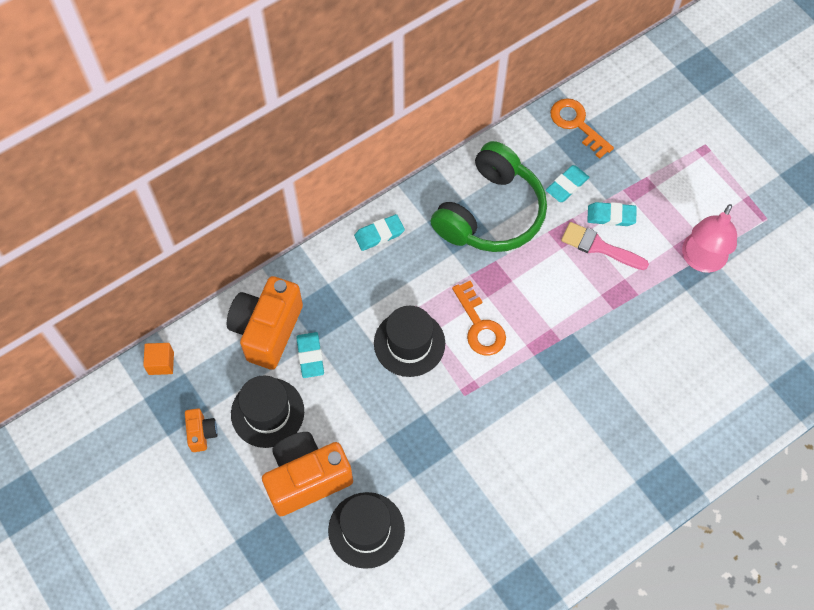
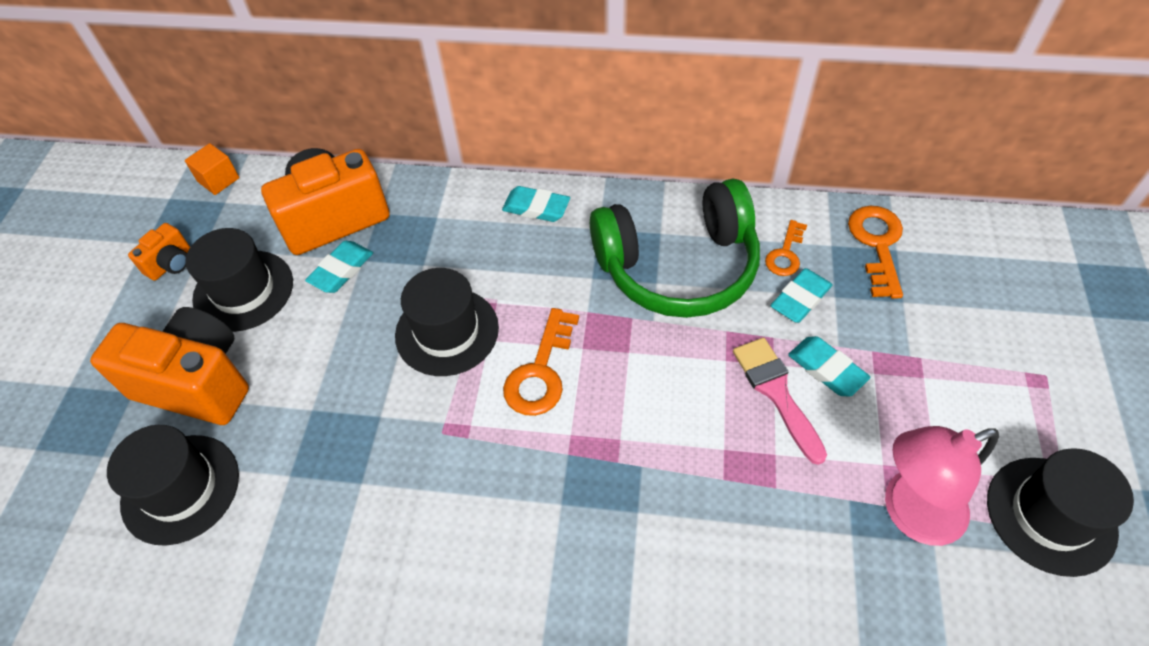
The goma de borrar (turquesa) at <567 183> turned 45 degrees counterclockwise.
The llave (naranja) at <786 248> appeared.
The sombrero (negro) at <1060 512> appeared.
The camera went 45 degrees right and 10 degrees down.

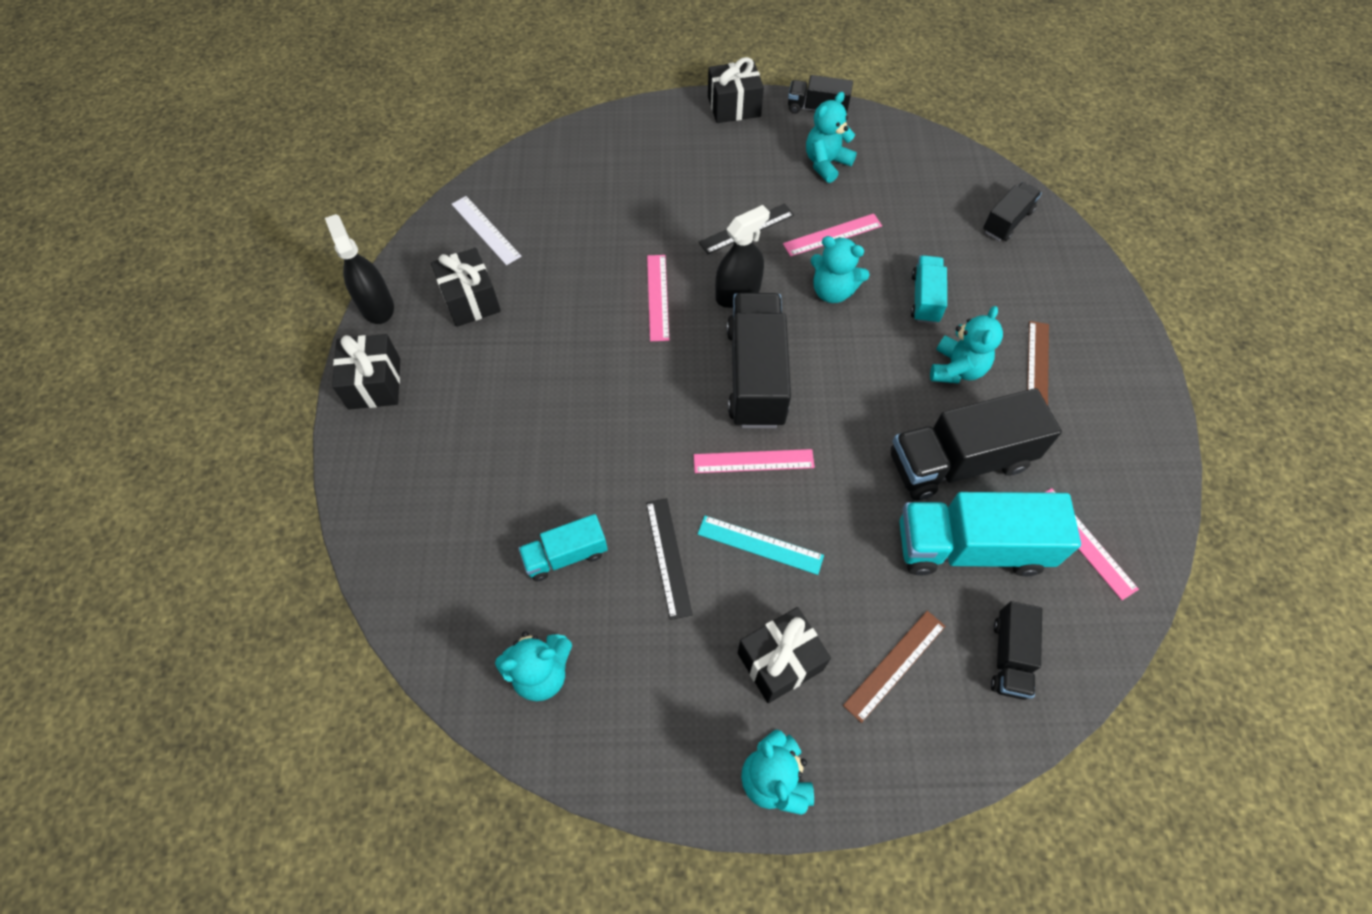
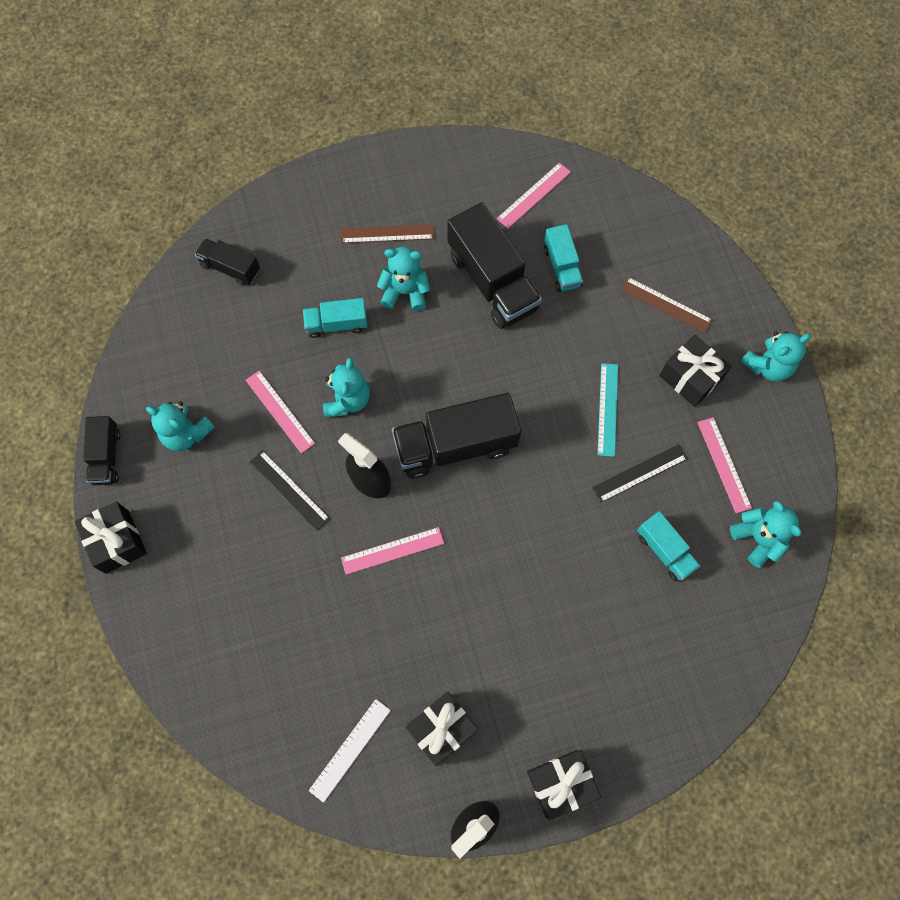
The regla (rosa) moved from <754 461> to <724 465>.
The camión (turquesa) at <990 534> changed to 0.54 times the size.
The camión (negro) at <1016 650> disappeared.
The camera went 105 degrees left and 10 degrees up.

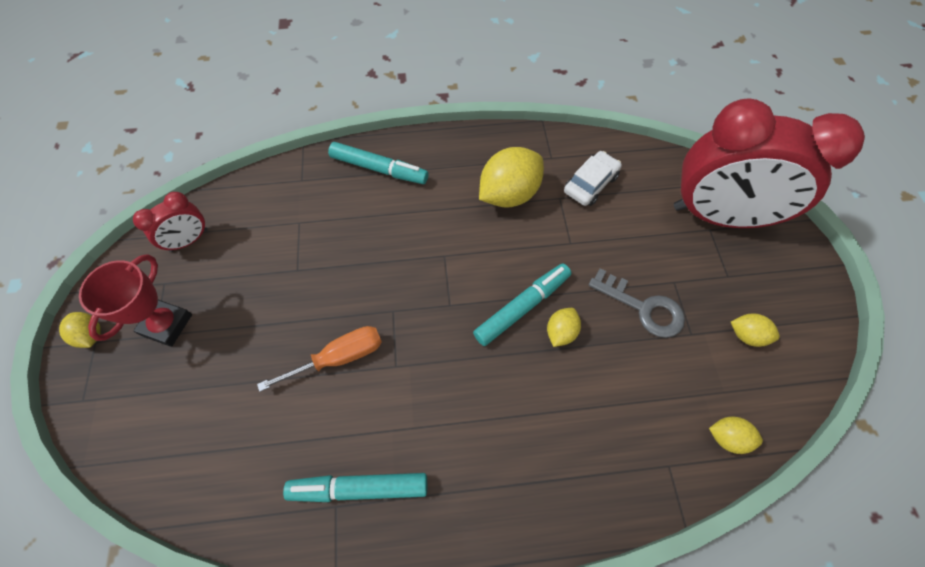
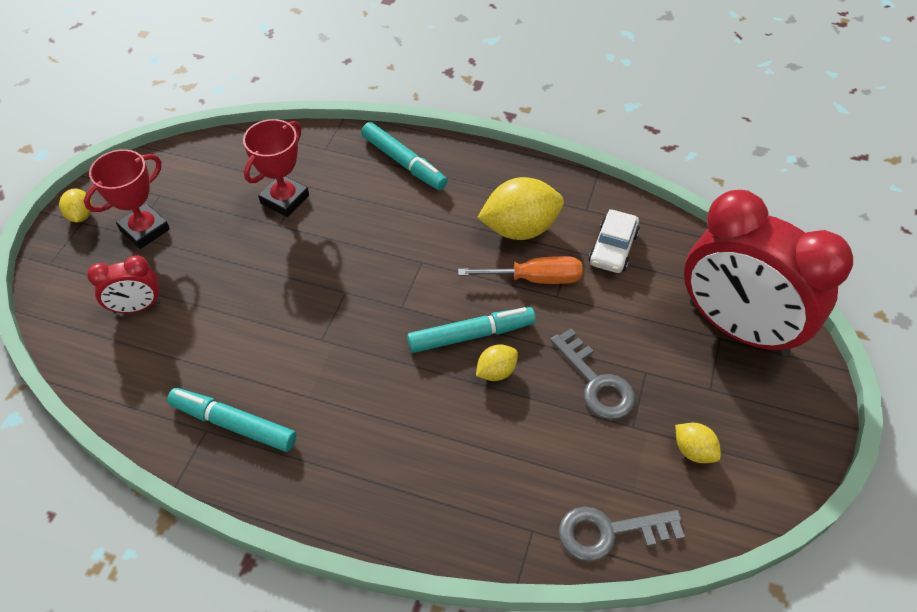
The despertador (rojo) moved from <170 222> to <123 284>.
The destornillador (naranja) moved from <319 359> to <520 270>.
The coche (blanco) at <593 178> turned 135 degrees clockwise.
The limón (amarillo) at <736 435> was replaced by the llave (gris) at <622 534>.
The trofeo (rojo) at <276 168> appeared.
The camera went 25 degrees right and 10 degrees down.

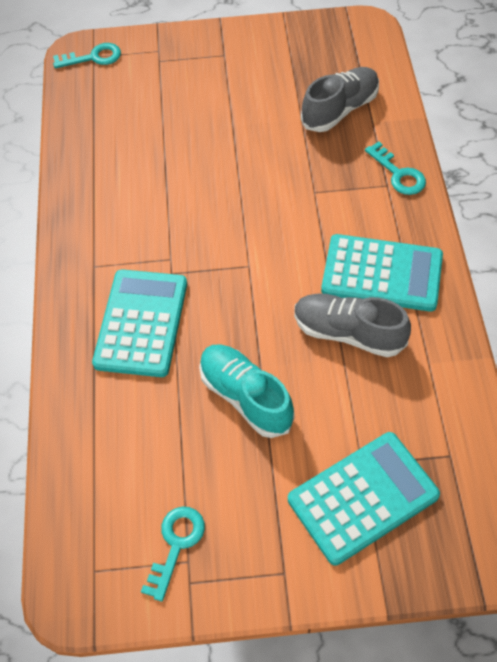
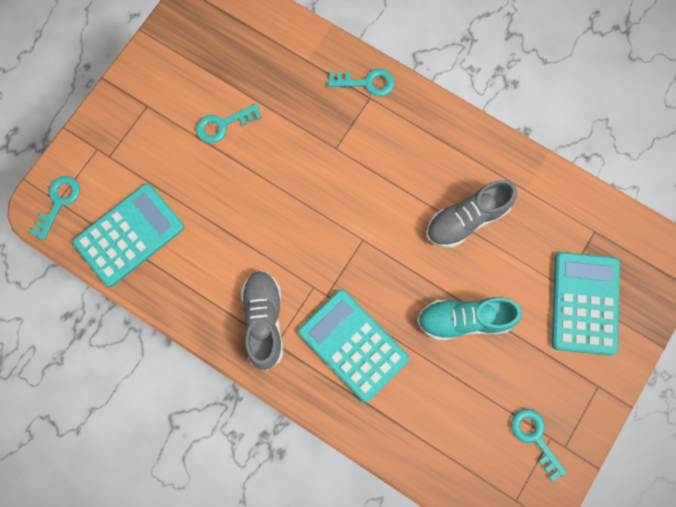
The zapato (gris) moved from <340 99> to <262 320>.
The calculadora (turquesa) moved from <382 273> to <128 235>.
The llave (turquesa) at <229 123> appeared.
The camera went 55 degrees left and 20 degrees up.

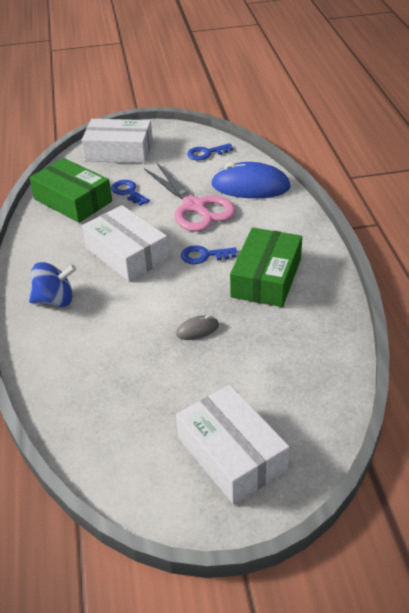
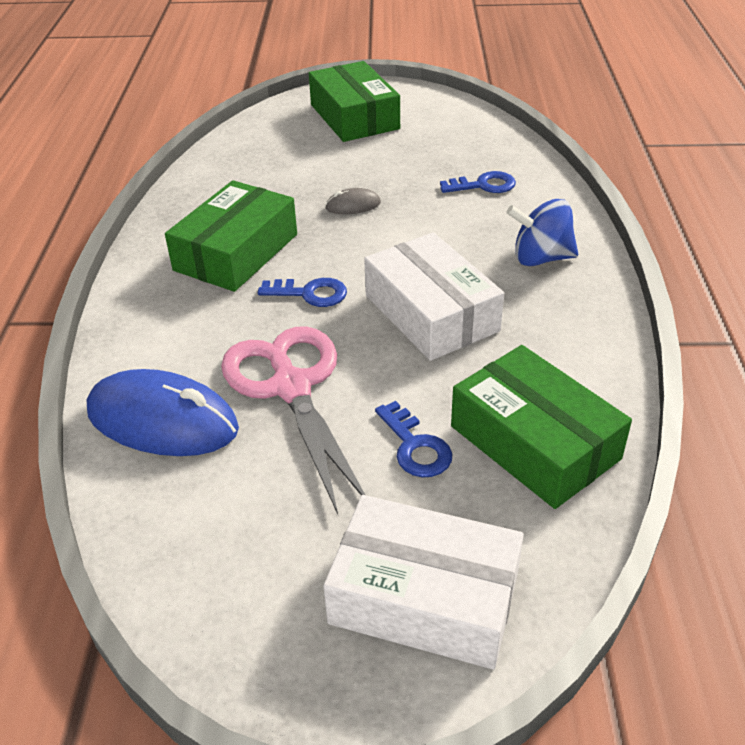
The caja (blanco) at <233 444> became the caja (verde) at <354 101>.
The llave (azul) moved from <210 151> to <478 182>.
The camera went 170 degrees left and 0 degrees up.

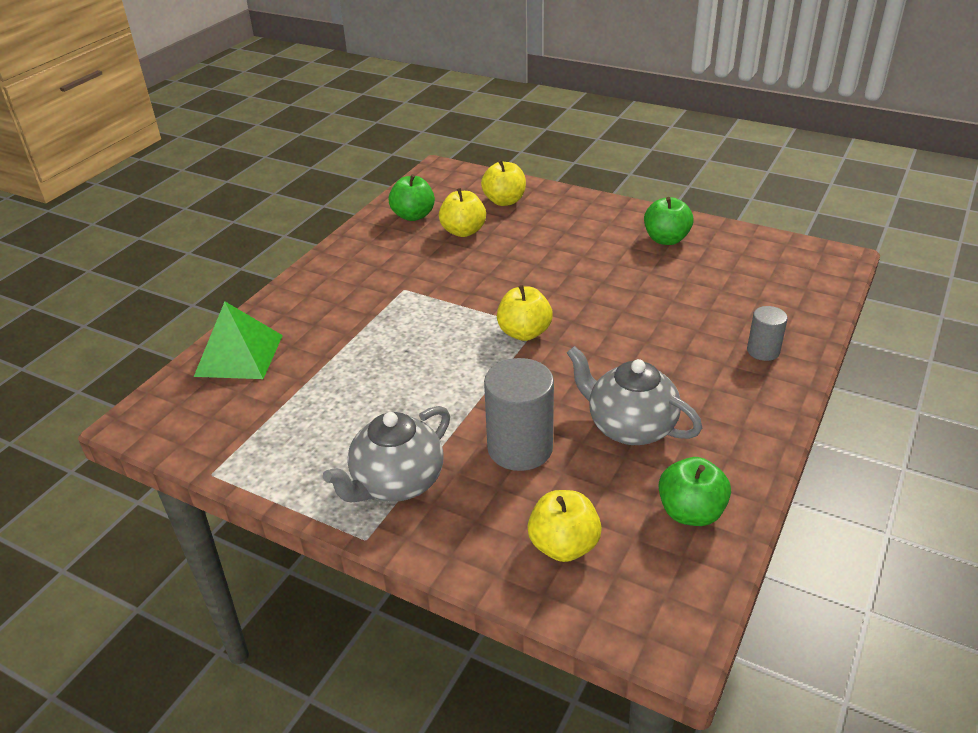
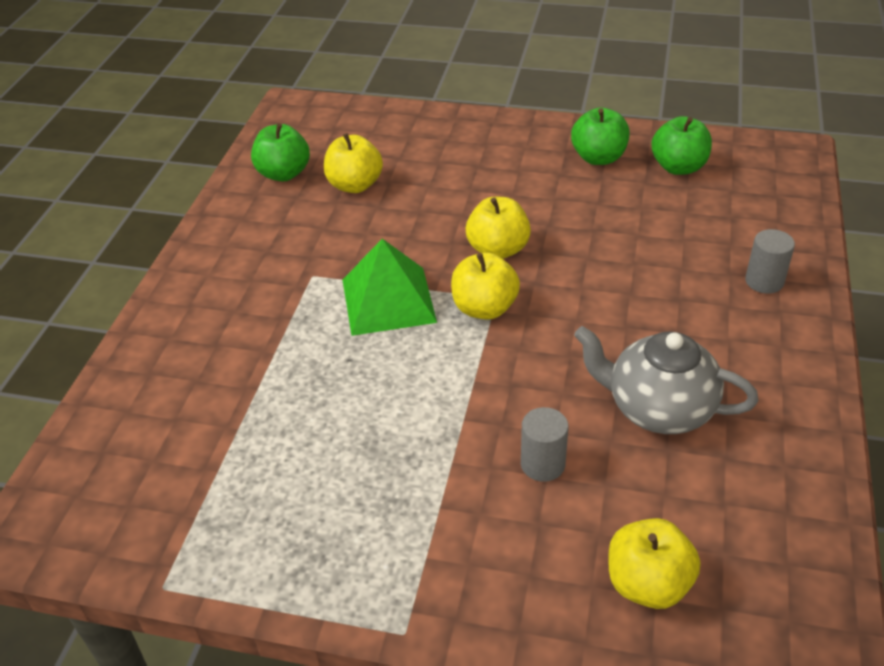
The pirámide (verde) moved from <238 340> to <390 287>.
The tetera (gris) at <386 454> disappeared.
The manzana (amarillo) moved from <503 183> to <498 228>.
The cilindro (gris) at <519 414> changed to 0.55 times the size.
The manzana (verde) moved from <695 491> to <681 145>.
The camera went 15 degrees left and 5 degrees up.

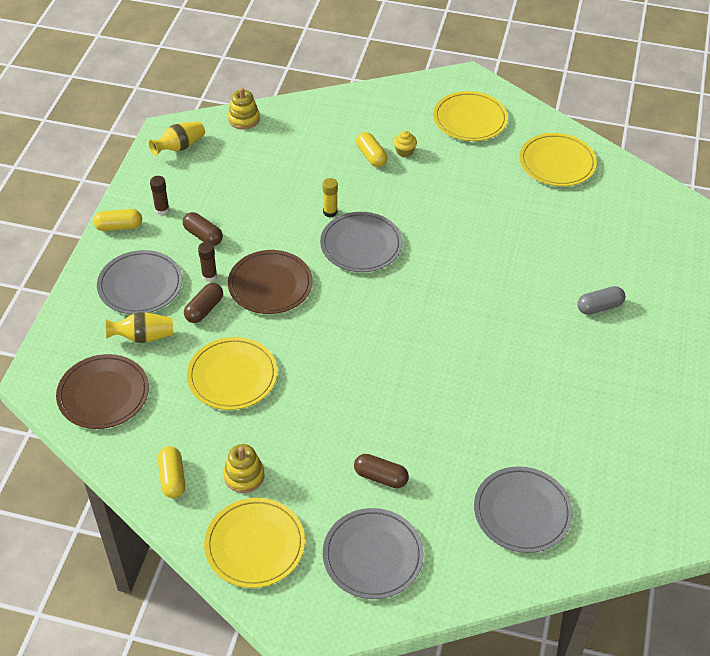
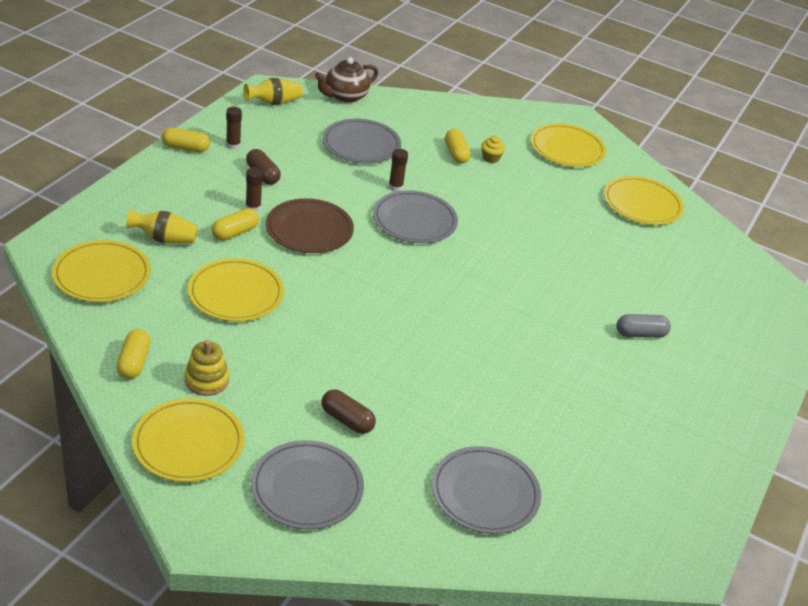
The plato (marrón) at <102 391> became the plato (amarillo) at <101 271>.
The plato (gris) moved from <139 282> to <361 141>.
The cápsula (marrón) at <203 303> became the cápsula (amarillo) at <235 224>.
The juguete apilable (amarillo) at <244 109> was replaced by the tetera (marrón) at <346 80>.
The barra de pegamento (amarillo) at <330 197> became the barra de pegamento (marrón) at <398 170>.
The camera went 10 degrees right and 10 degrees down.

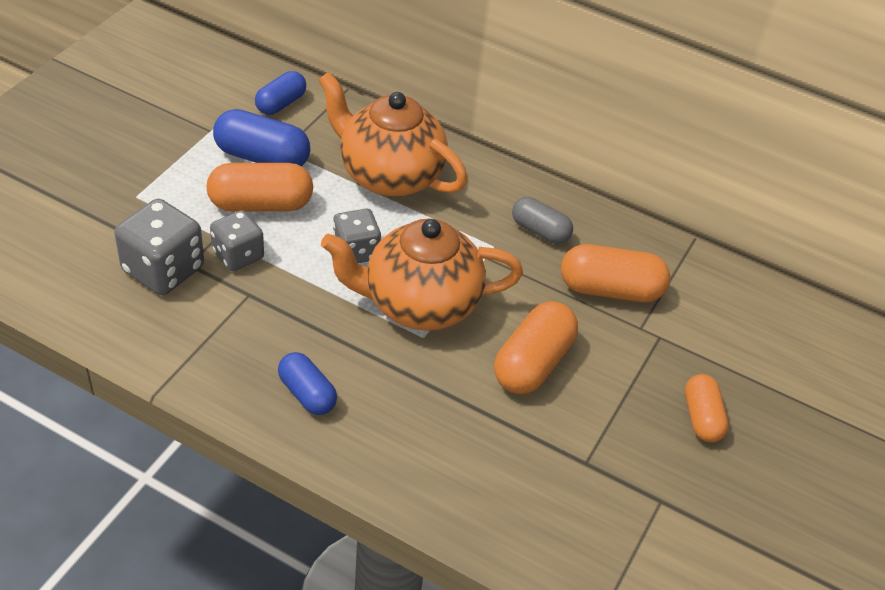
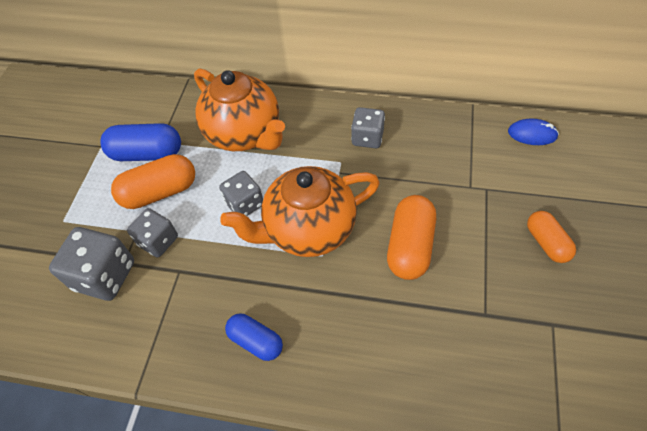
The cápsula (azul) at <280 93> disappeared.
The tetera (naranja) at <393 134> turned 150 degrees counterclockwise.
The cápsula (gris) at <542 220> was replaced by the dado (gris) at <368 127>.
The cápsula (naranja) at <615 273> disappeared.
The ratón (azul) at <533 132> appeared.
The camera went 10 degrees left and 10 degrees up.

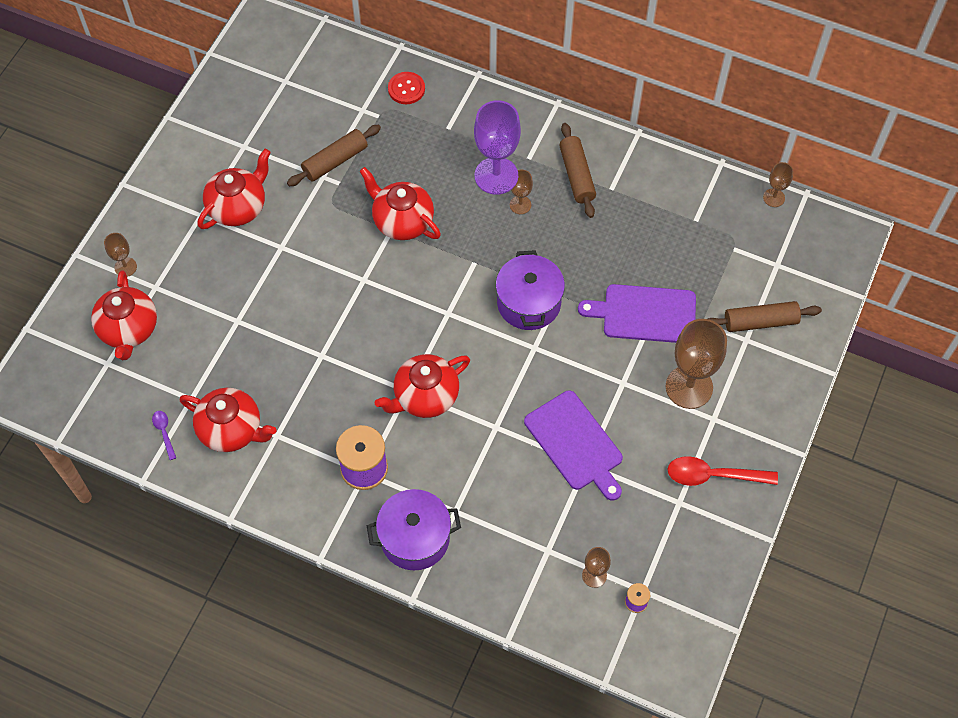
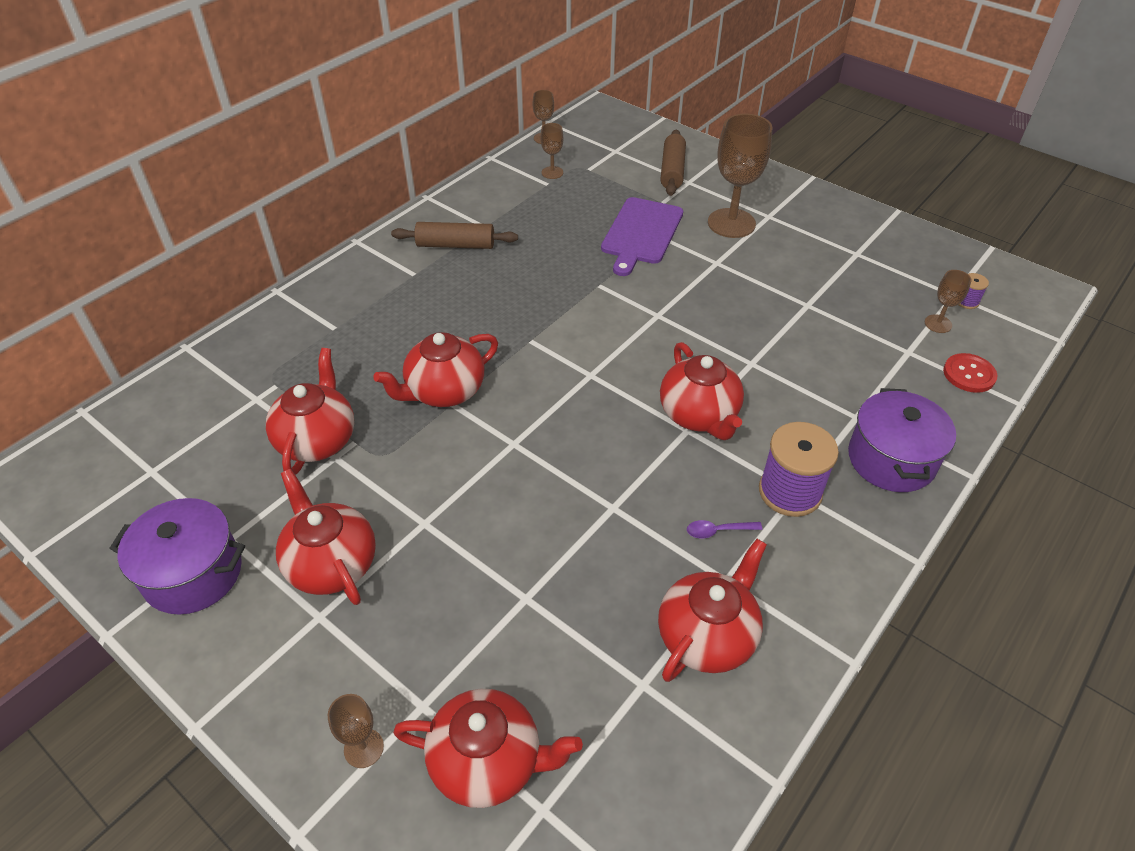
The cuchara (morado) moved from <164 435> to <724 529>.
The rodillo (marrón) at <334 155> was replaced by the tetera (rojo) at <310 411>.
The botón (rojo) moved from <406 88> to <970 373>.
The copa (morado) at <497 147> disappeared.
The olla (morado) moved from <530 290> to <177 556>.
The copa (marrón) moved from <521 192> to <552 151>.
The tabla de cortar (morado) at <573 445> disappeared.
The cuchara (rojo) at <722 471> disappeared.
The camera went 75 degrees left and 15 degrees down.

